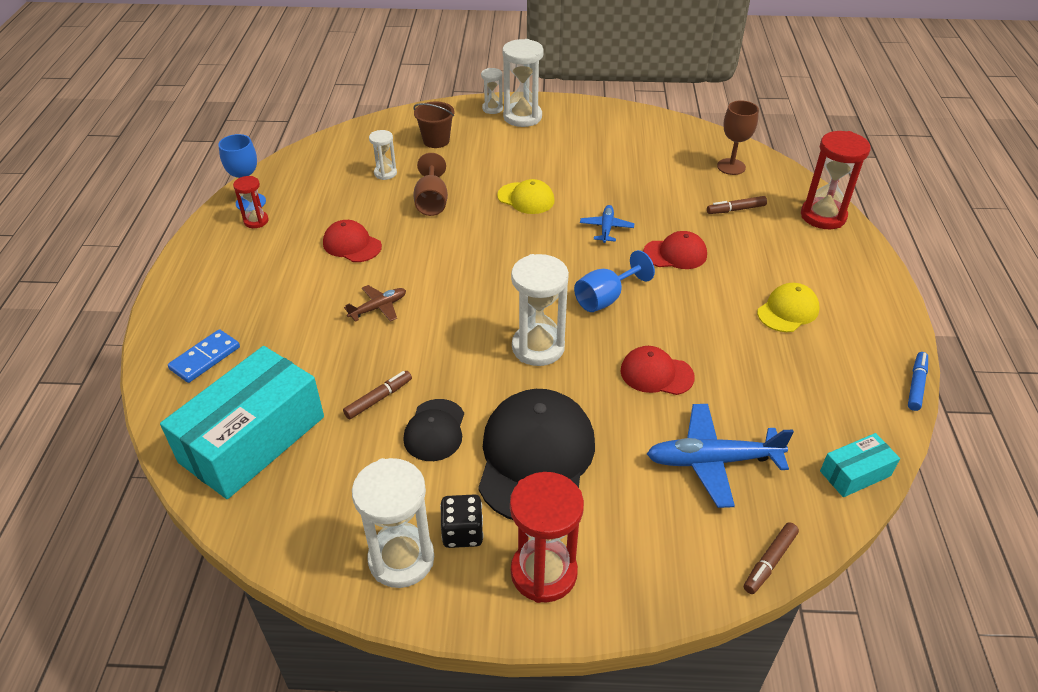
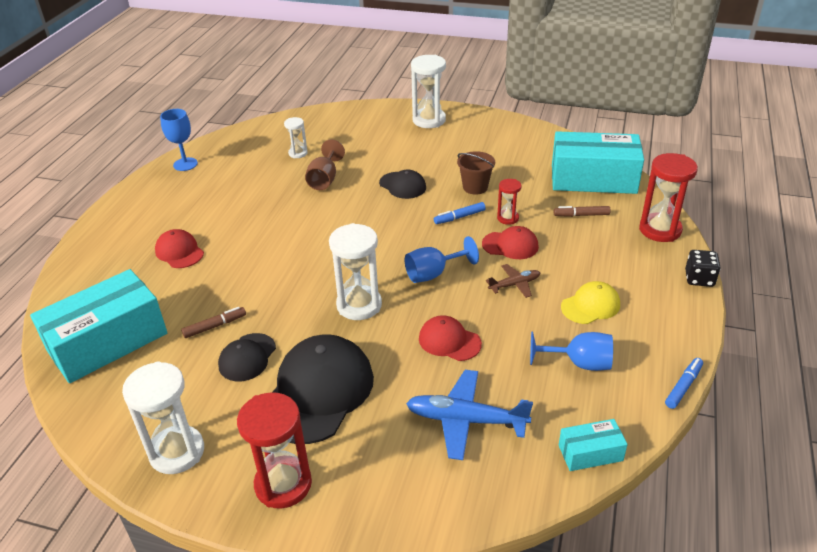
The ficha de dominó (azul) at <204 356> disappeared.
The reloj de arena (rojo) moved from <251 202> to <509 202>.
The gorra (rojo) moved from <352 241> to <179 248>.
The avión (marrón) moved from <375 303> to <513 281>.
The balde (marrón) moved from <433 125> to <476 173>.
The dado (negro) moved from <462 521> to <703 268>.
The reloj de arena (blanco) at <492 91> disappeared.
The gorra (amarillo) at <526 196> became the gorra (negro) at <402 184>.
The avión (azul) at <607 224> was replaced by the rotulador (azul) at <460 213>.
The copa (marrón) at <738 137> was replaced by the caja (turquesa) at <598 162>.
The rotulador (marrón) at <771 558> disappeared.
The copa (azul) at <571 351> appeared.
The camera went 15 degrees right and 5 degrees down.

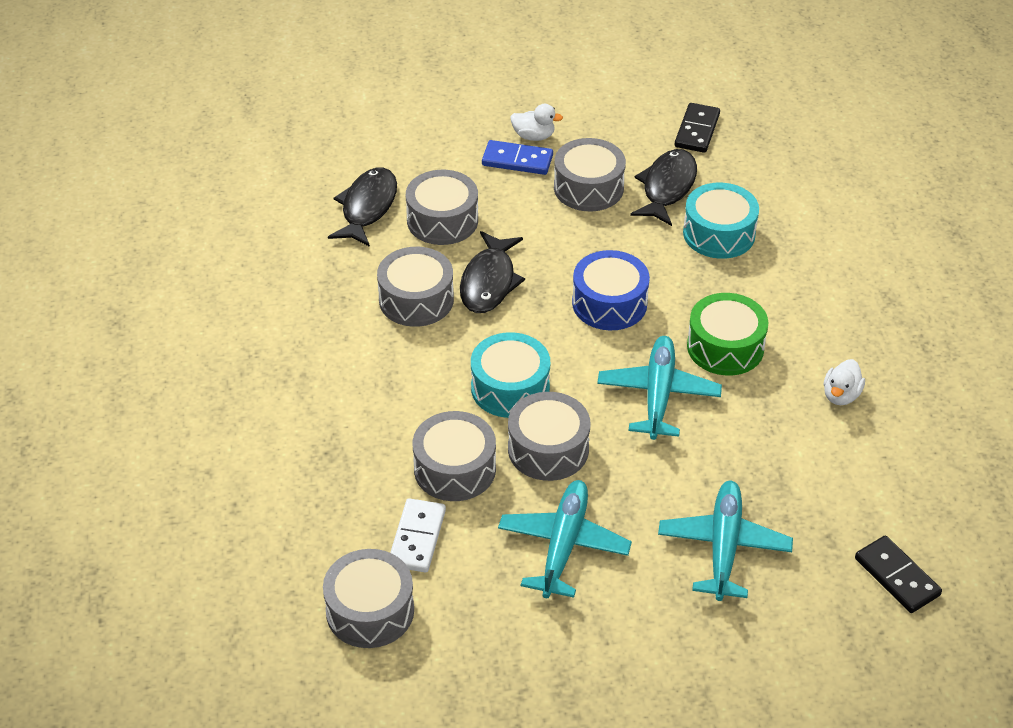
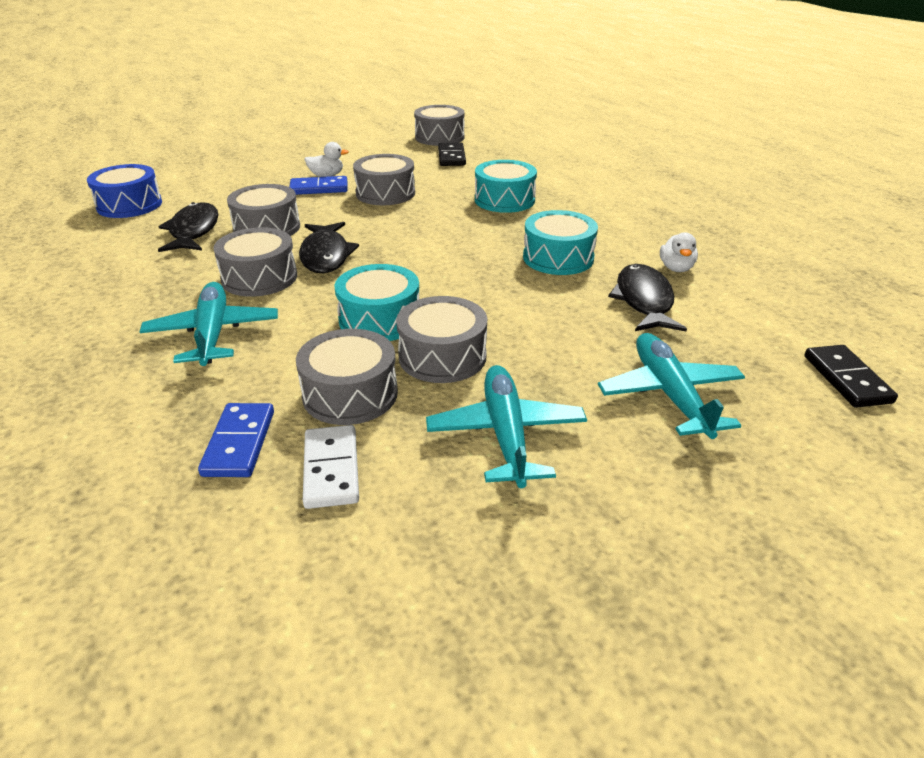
The tambor (gris) moved from <368 598> to <439 125>.
The tambor (azul) moved from <611 290> to <124 191>.
The avión (turquesa) moved from <659 388> to <208 324>.
The pez (negro) moved from <663 187> to <647 297>.
The tambor (verde) at <727 334> became the tambor (turquesa) at <560 242>.
The ficha de dominó (negro) at <898 574> turned 45 degrees clockwise.
The ficha de dominó (azul) at <236 440> appeared.
The camera went 20 degrees left and 10 degrees down.

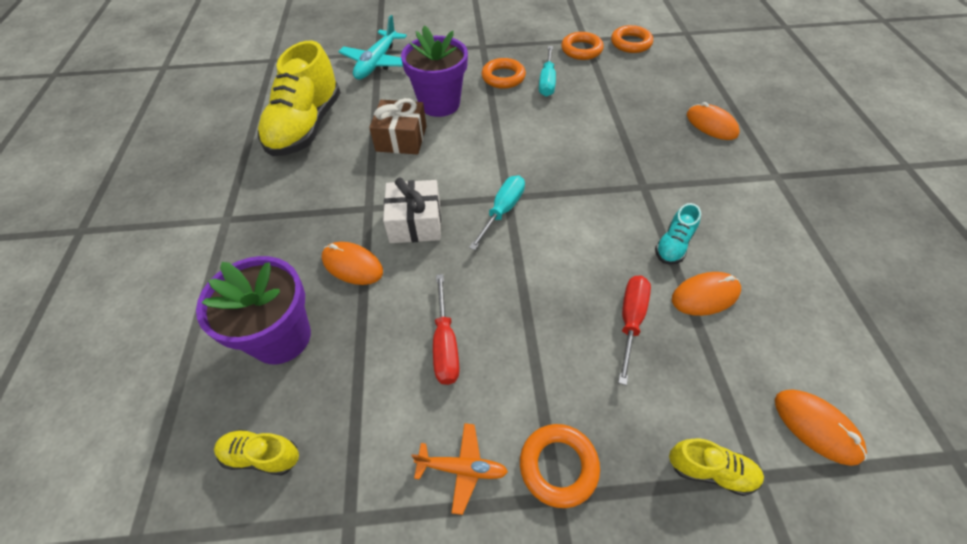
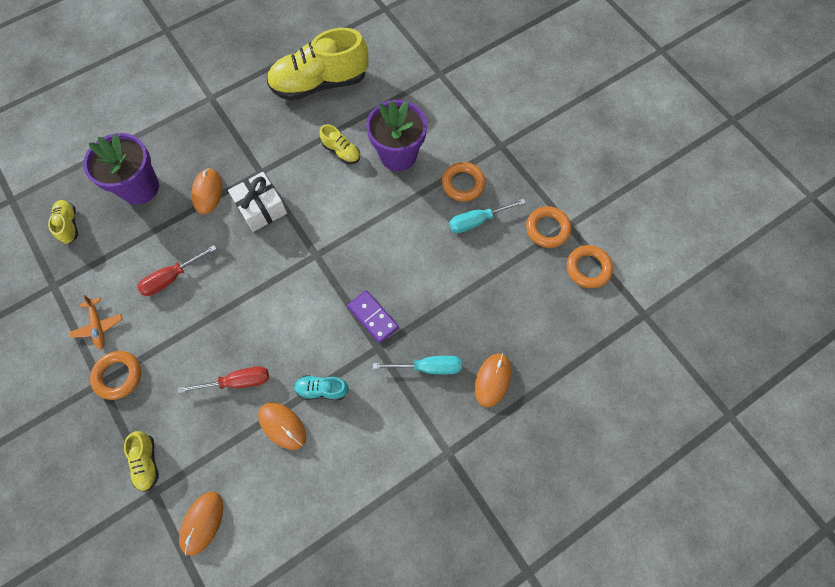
The avión (turquesa) at <372 47> disappeared.
The regalo (marrón) at <398 126> was replaced by the zapato (amarillo) at <340 144>.
The destornillador (turquesa) moved from <497 212> to <417 365>.
The ficha de dominó (morado) at <373 316> appeared.
The camera went 60 degrees right and 15 degrees up.

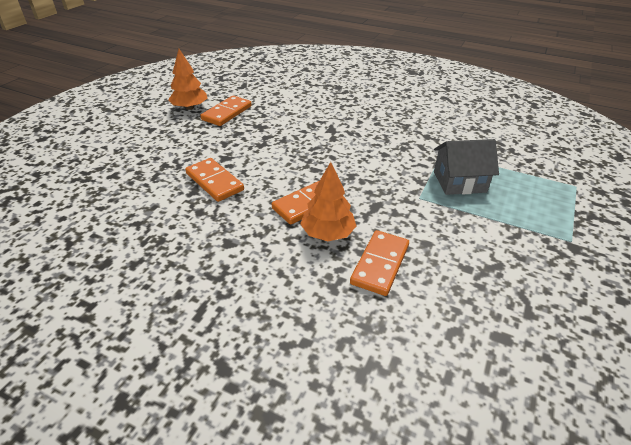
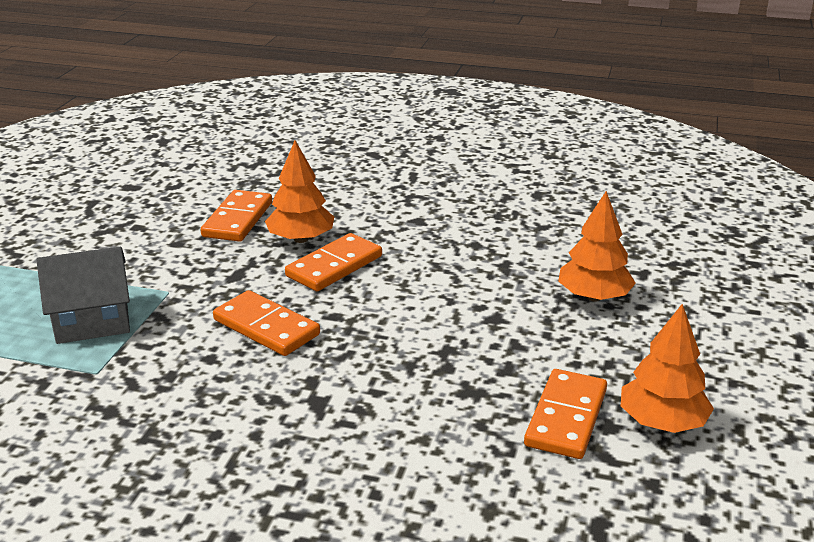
The ficha de dominó (naranja) moved from <214 180> to <266 323>.
The árbol (naranja) at <597 246> appeared.
The camera went 170 degrees right and 10 degrees down.

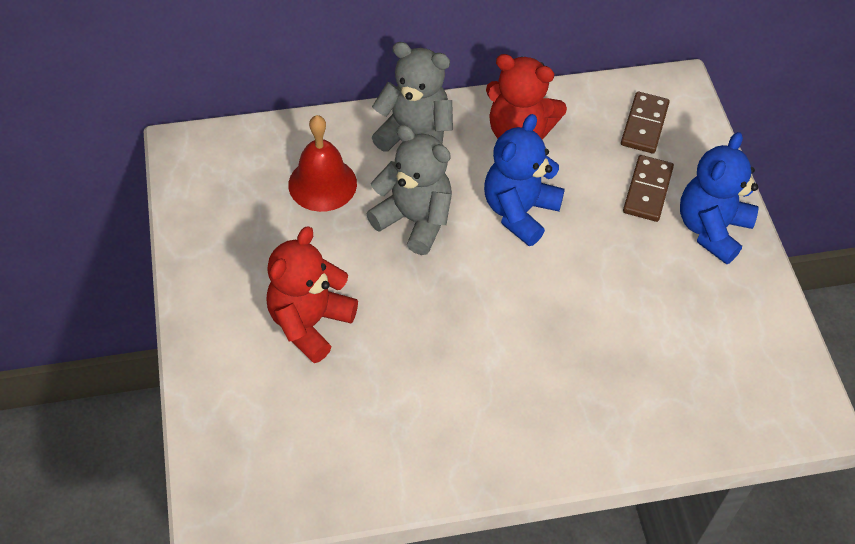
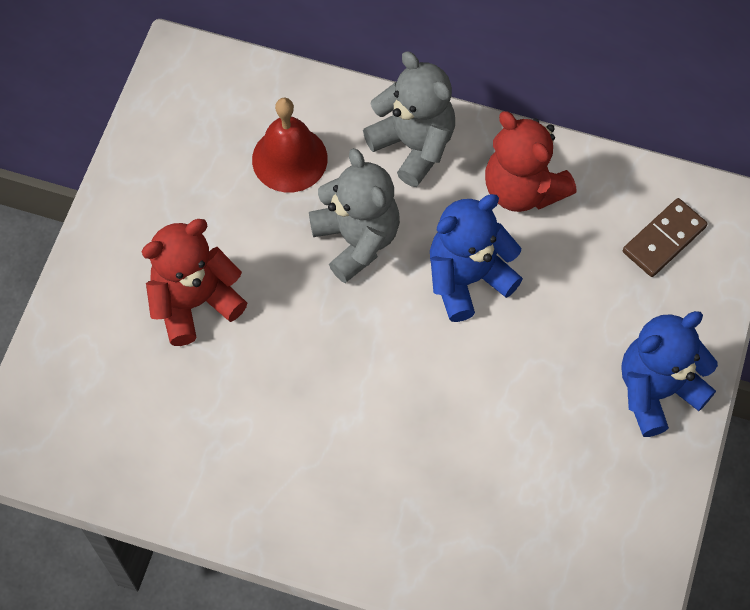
The ficha de dominó (marrón) at <648 188> disappeared.
The camera went 30 degrees right and 10 degrees up.

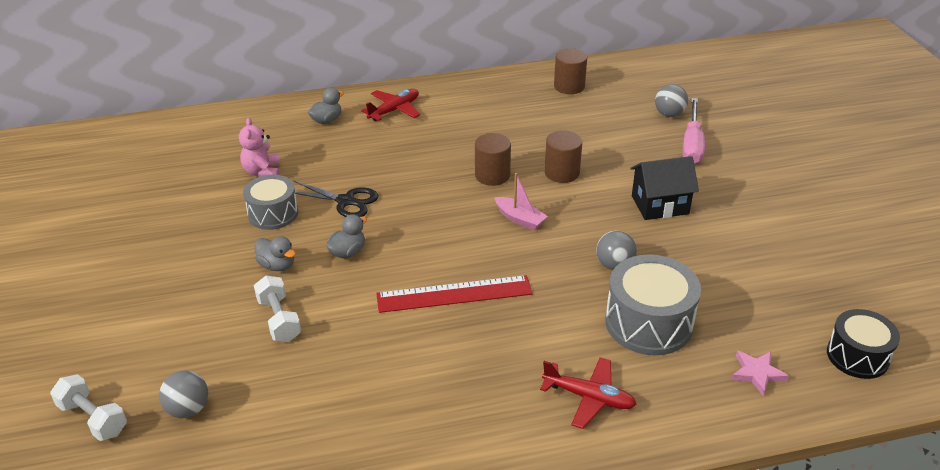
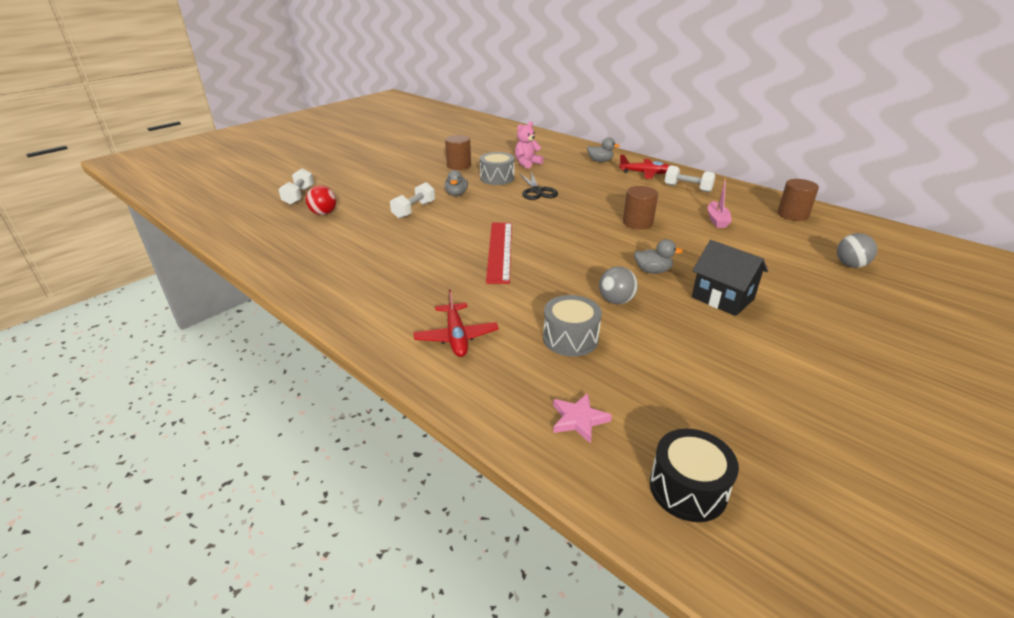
The pelota (gris) at <183 394> became the pelota (rojo) at <321 200>.
The pato (gris) moved from <346 236> to <658 256>.
The regla (rojo) at <454 294> turned 45 degrees clockwise.
The barco (rosa) moved from <521 201> to <720 203>.
The cilindro (marrón) moved from <563 156> to <458 152>.
The tambor (gris) at <653 305> changed to 0.66 times the size.
The destornillador (rosa) at <694 130> disappeared.
The mancuerna (blanco) at <689 178> appeared.
The camera went 55 degrees right and 5 degrees down.

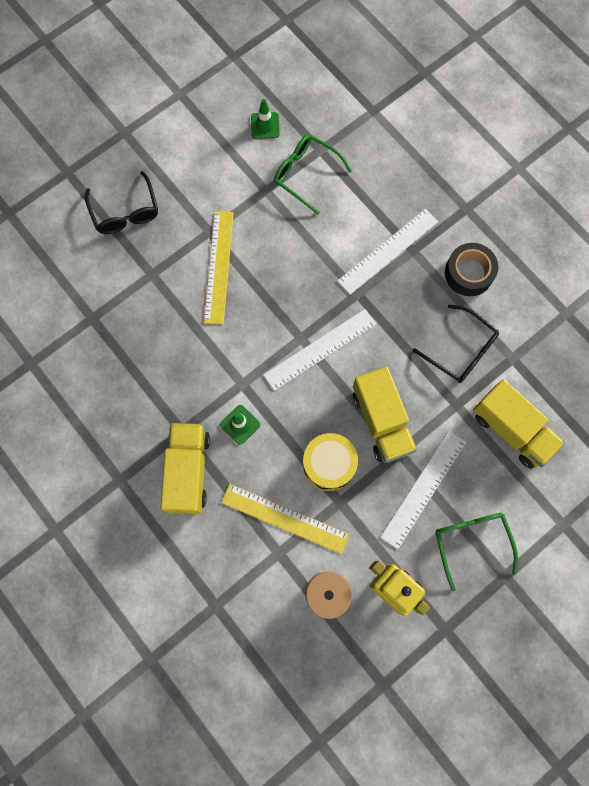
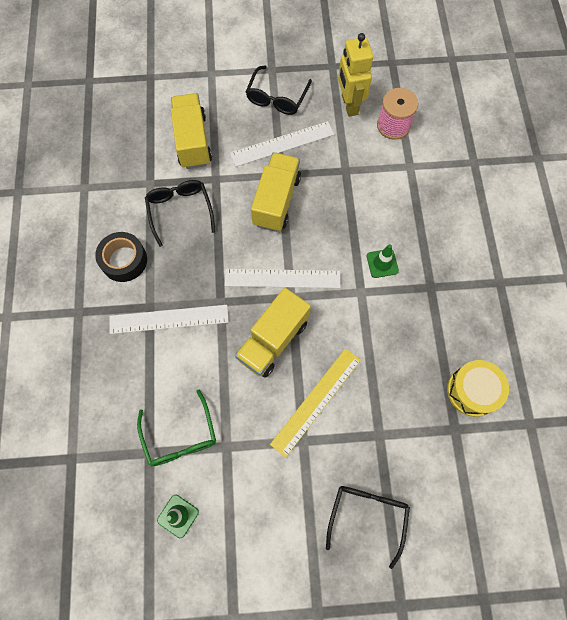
The camión (amarillo) moved from <185 468> to <273 333>.
The regla (amarillo) at <285 519> disappeared.
The tambor (amarillo) moved from <330 462> to <478 388>.
The gafas (verde) at <477 552> became the gafas (negro) at <279 90>.
The camera went 145 degrees left and 5 degrees down.

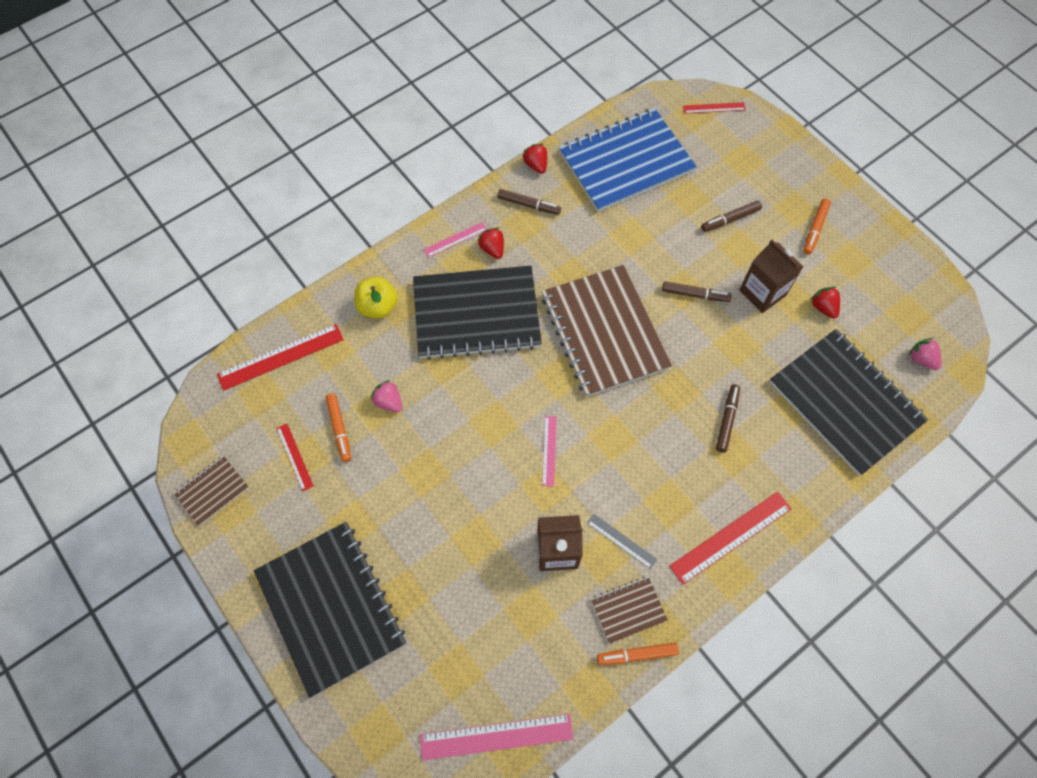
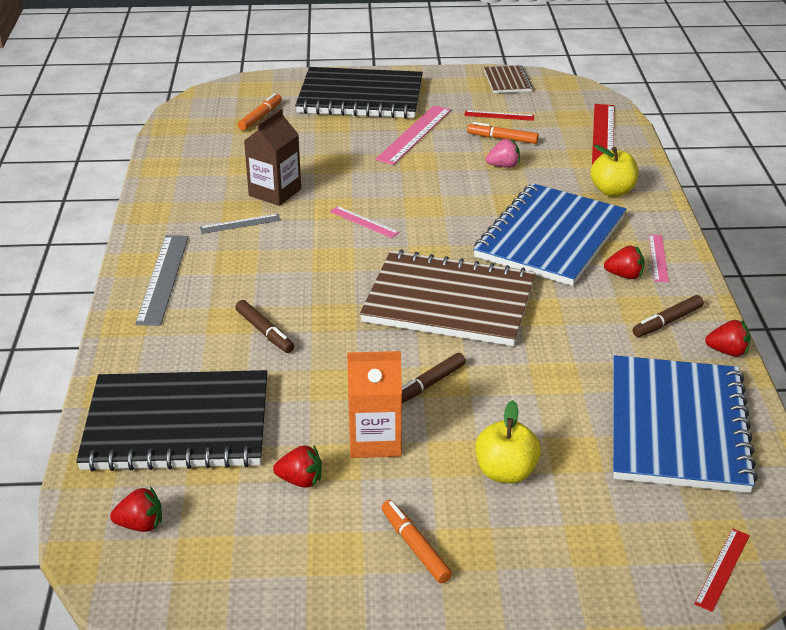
The cuaderno (negro) at <477 313> became the cuaderno (azul) at <549 234>.
The regla (rosa) moved from <496 737> to <413 135>.
The cuaderno (marrón) at <629 610> disappeared.
The rotulador (naranja) moved from <638 654> to <260 112>.
The regla (rojo) at <730 538> became the regla (gris) at <162 280>.
The rotulador (marrón) at <731 216> was replaced by the manzana (amarillo) at <508 441>.
The cartón de leche (marrón) at <771 276> became the cartón de leche (naranja) at <374 404>.
The fresa (rosa) at <925 354> became the fresa (rojo) at <136 509>.
The camera went 125 degrees right and 30 degrees down.

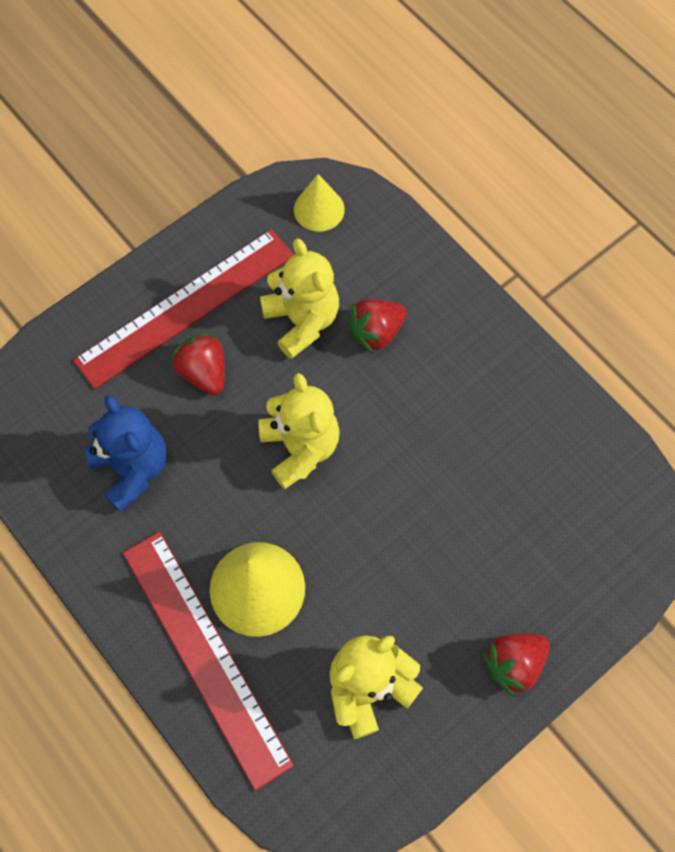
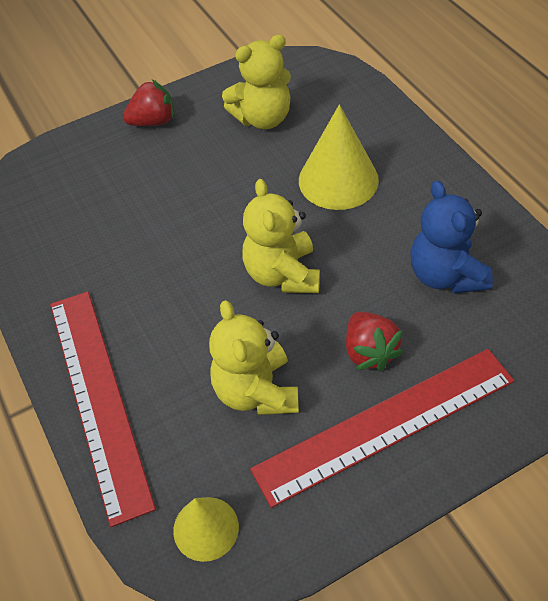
The regla (rojo) moved from <208 661> to <103 409>.
The fresa (rojo) at <377 326> disappeared.
The camera went 165 degrees left and 15 degrees down.

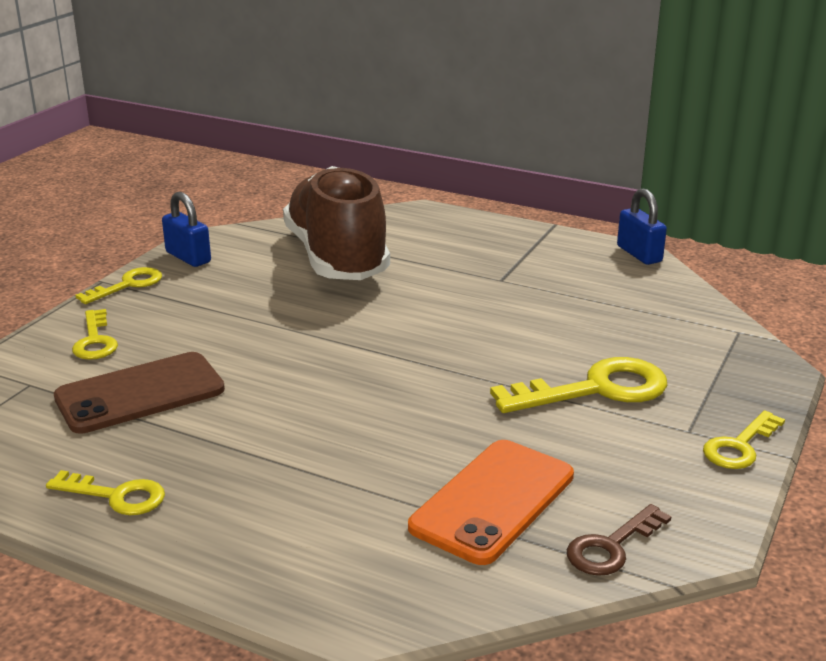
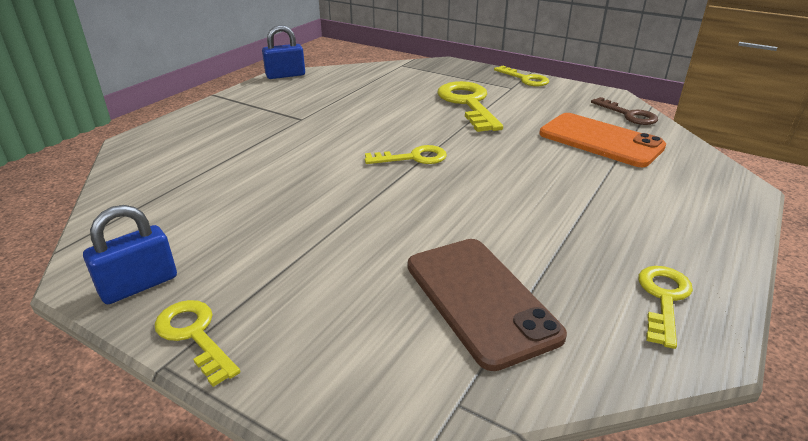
The llave (amarillo) moved from <95 334> to <406 154>.
The zapato (marrón) at <336 223> disappeared.
The camera went 85 degrees left and 5 degrees up.

